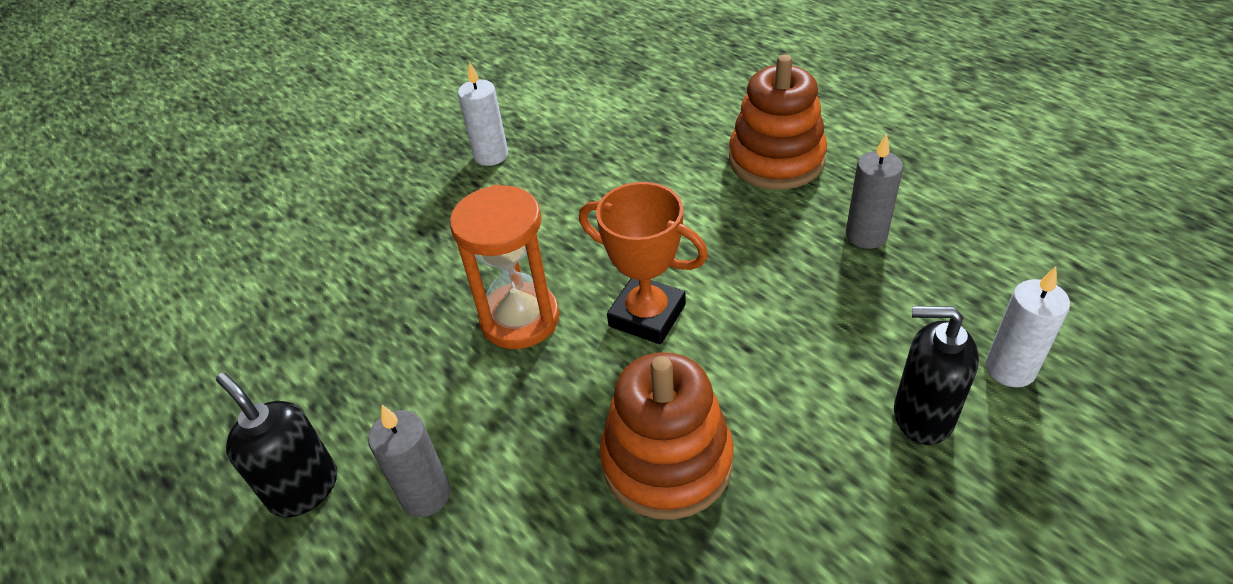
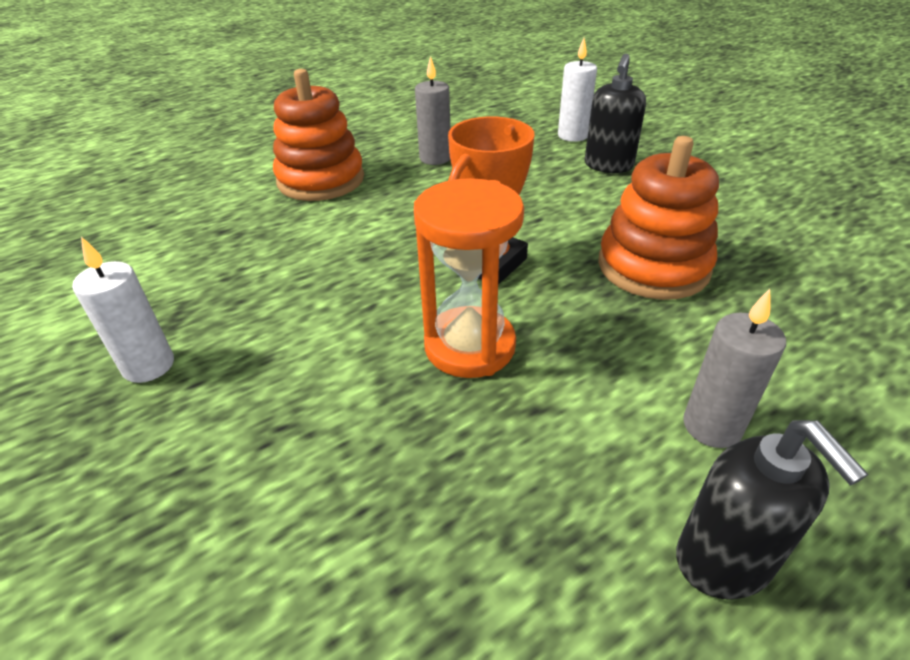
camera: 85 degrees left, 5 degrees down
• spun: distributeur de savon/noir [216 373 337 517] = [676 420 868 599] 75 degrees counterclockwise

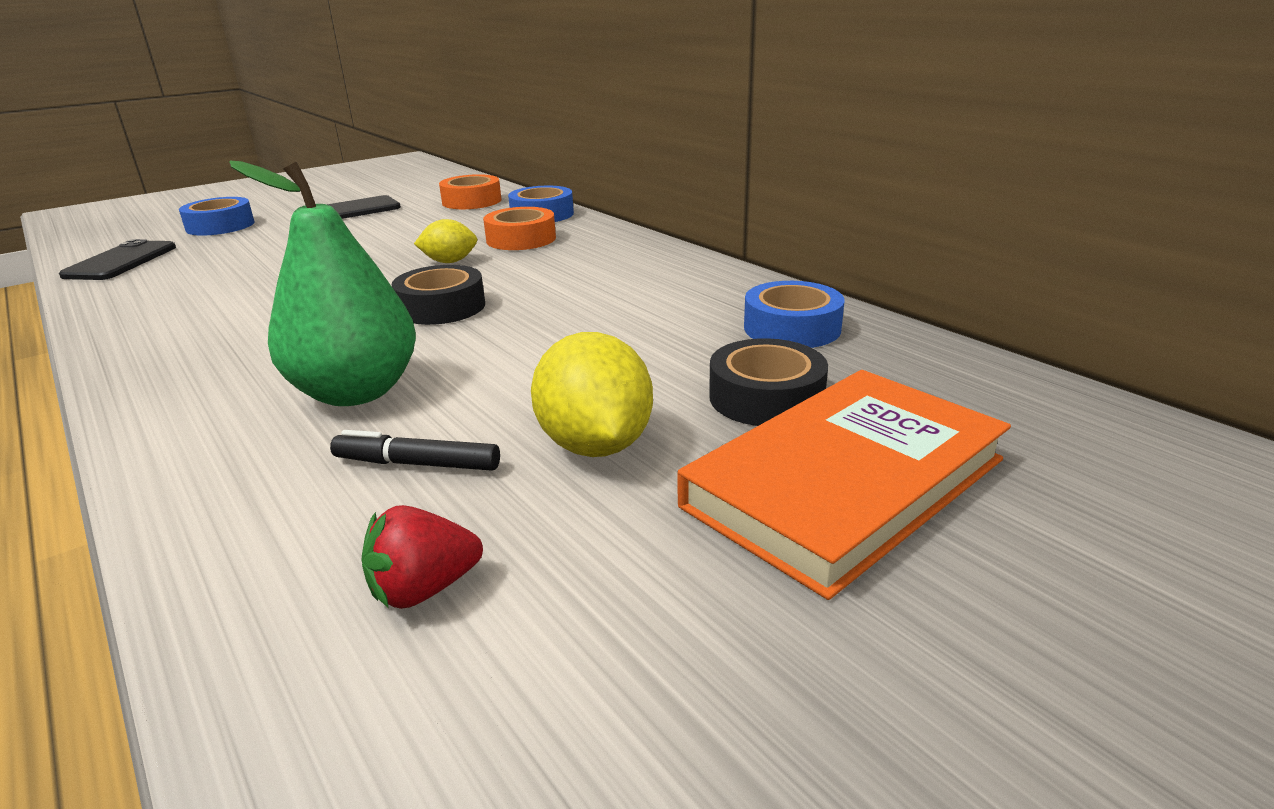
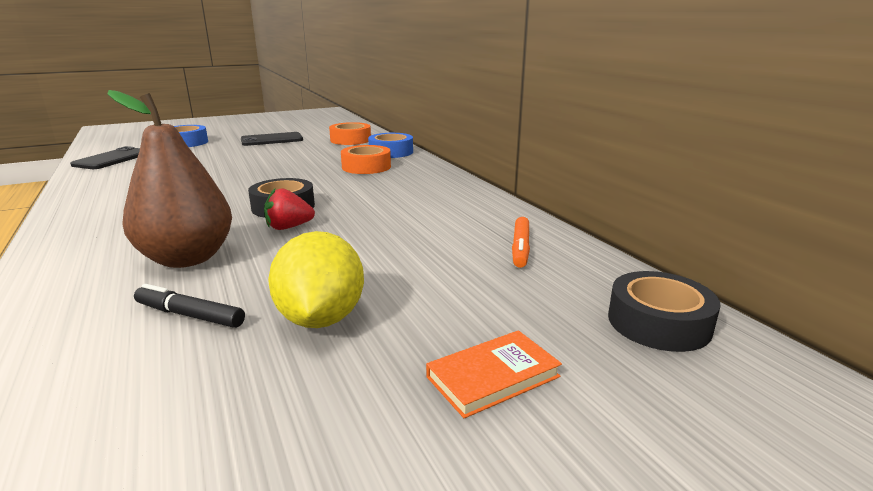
camera: 10 degrees right, 5 degrees down
• colour: poire/vert [229 161 416 406] to poire/marron [108 90 232 268]
• relocated: fraise/rouge [361 505 483 609] to [264 188 315 230]
• size: livre/orange [677 370 1011 600] = [426 330 562 418] x0.47
• exchanged: ruban adhésif/bleu [744 281 845 348] to feutre/orange [512 217 530 268]
• relocated: ruban adhésif/noir [709 338 828 426] to [608 271 721 352]
• missing: citron/jaune [414 219 477 263]

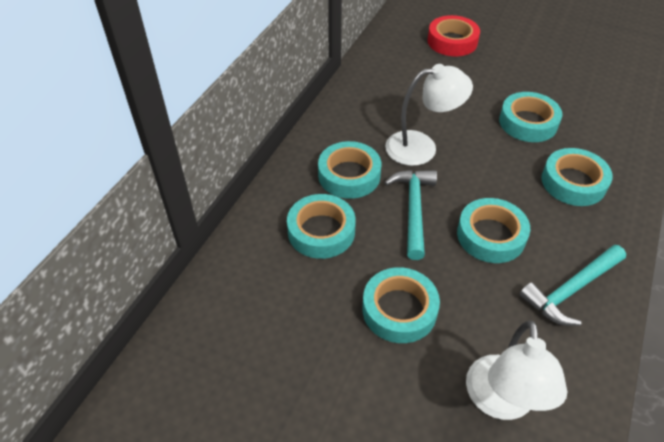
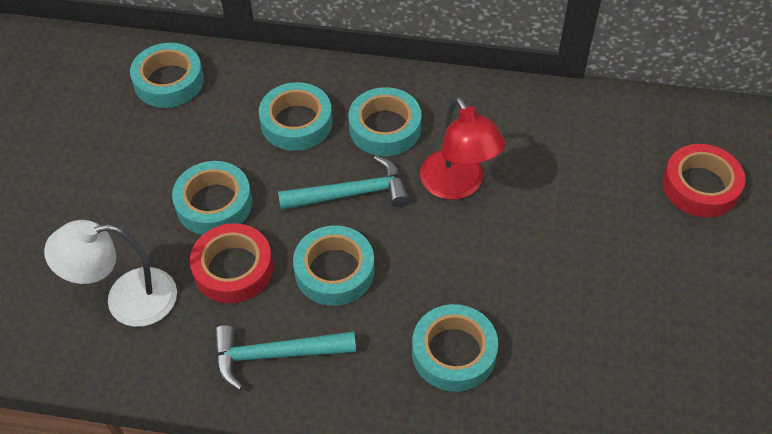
camera: 75 degrees right, 5 degrees up
• relocated: ruban adhésif/turquoise [499 92 562 142] to [130 43 204 108]
• appeared: ruban adhésif/rouge [190 223 273 303]
• spun: marteau/turquoise [519 245 626 326] = [214 325 356 391] 45 degrees counterclockwise
• colour: lampe/blanc [385 64 473 166] to lampe/rouge [420 97 506 200]

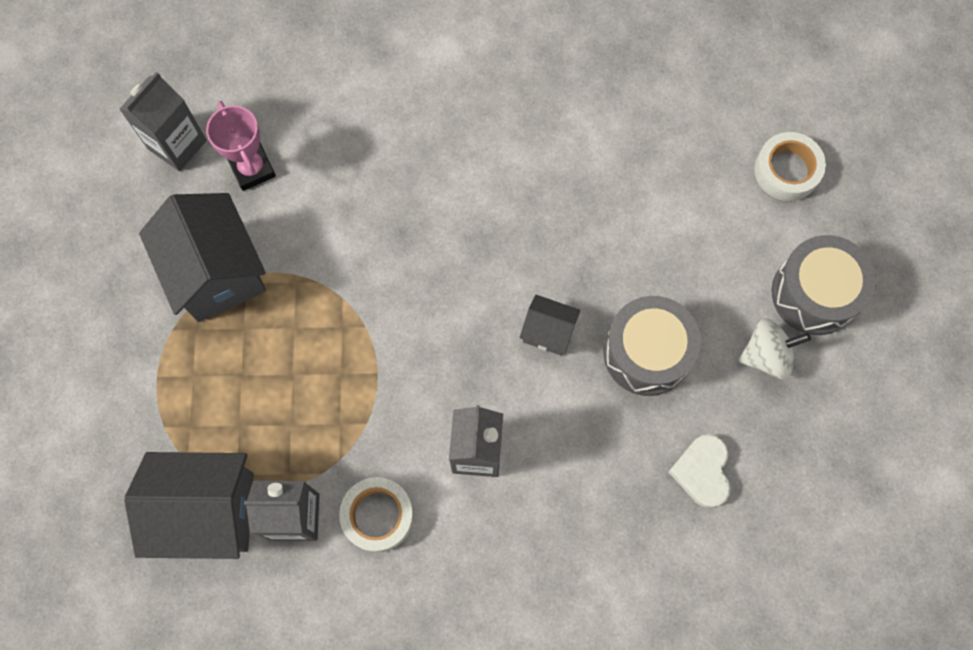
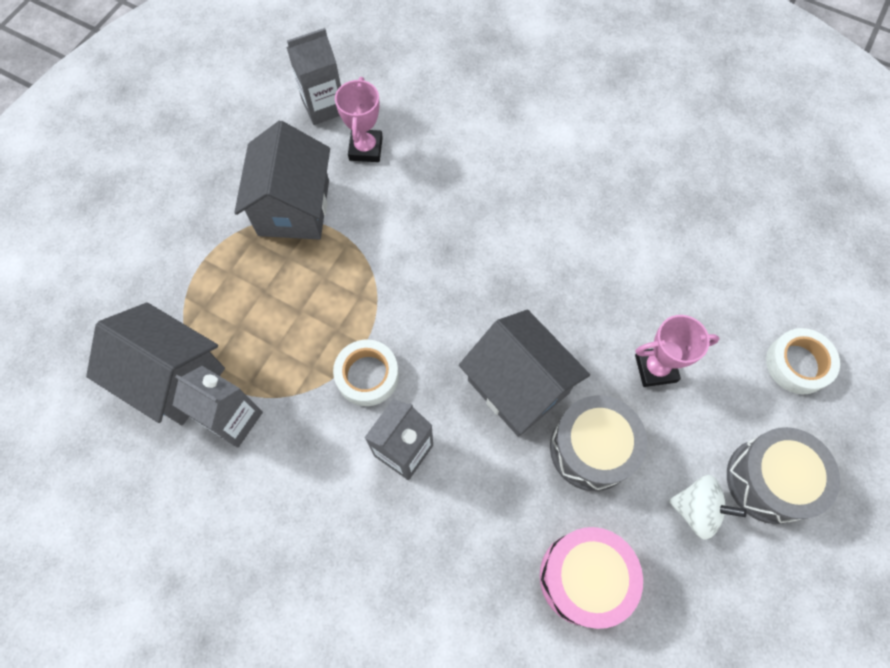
camera: 30 degrees right, 5 degrees down
• relocated: ruban adhésif/blanc [339 477 414 552] to [333 339 399 406]
• size: maison/gris [520 295 580 356] = [459 310 590 437] x1.99
• exchanged: cœur/blanc [668 434 731 508] to tambour/rose [540 527 643 629]
• appeared: trophée/rose [635 315 720 387]

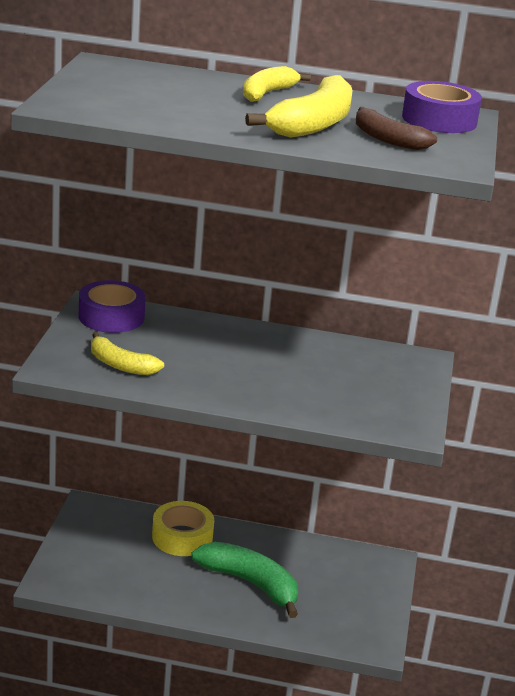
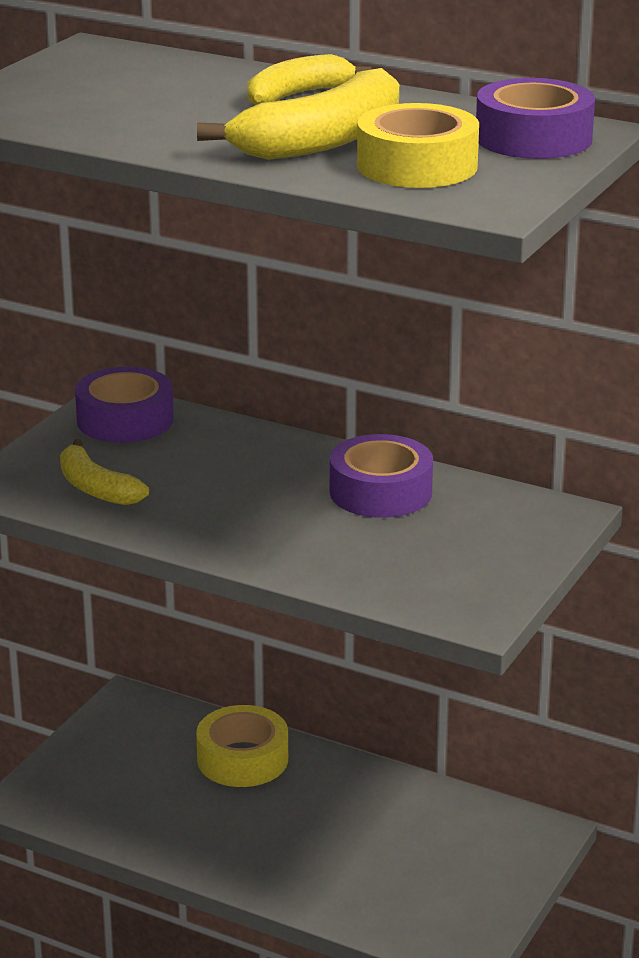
camera: 20 degrees right, 0 degrees up
• appeared: ruban adhésif/violet [330 434 433 518]
• exchanged: banane/marron [356 107 437 150] to ruban adhésif/jaune [357 103 479 188]
• missing: banane/vert [191 542 298 618]

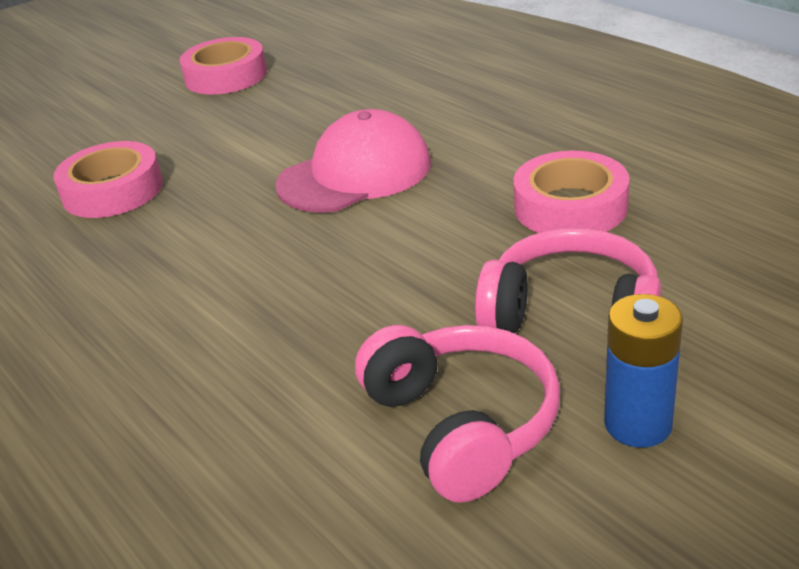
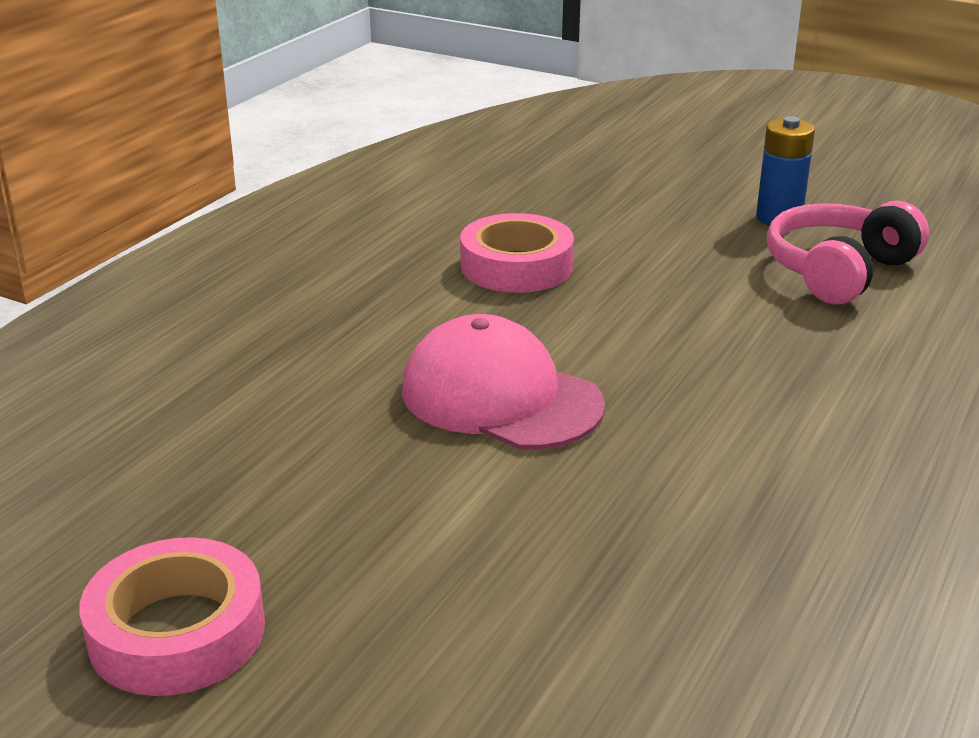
camera: 115 degrees left, 5 degrees down
• missing: ruban adhésif/rose [53 141 163 218]
• missing: casque audio/rose [475 228 661 333]

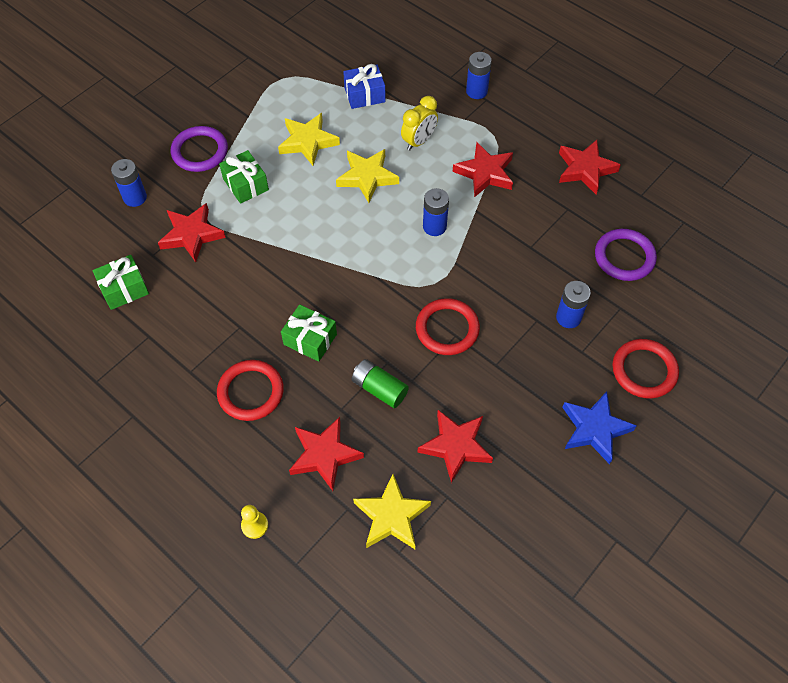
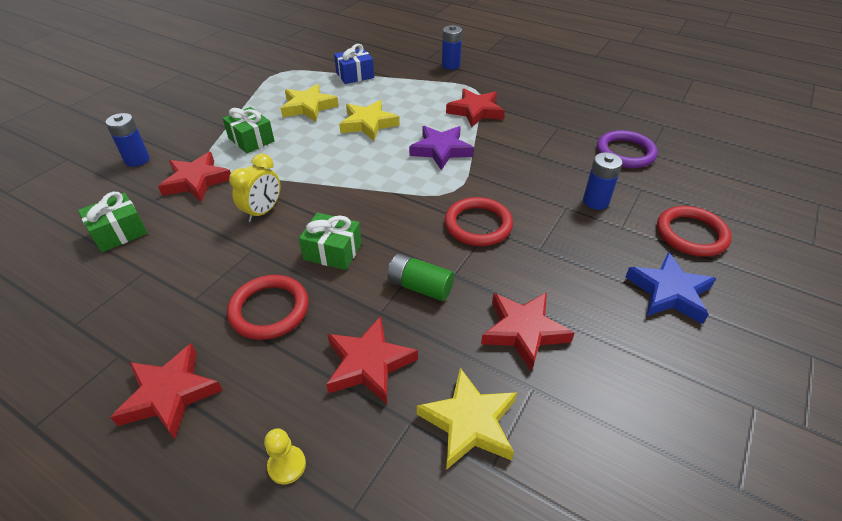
camera: 10 degrees left, 15 degrees down
• relocated: étoile/rouge [559 140 621 194] to [110 343 223 439]
• relocated: réveil/jaune [401 96 438 151] to [229 154 280 222]
• exchanged: pile/bleu [423 188 449 236] to étoile/violet [409 126 474 170]
• missing: anneau/violet [171 126 228 172]

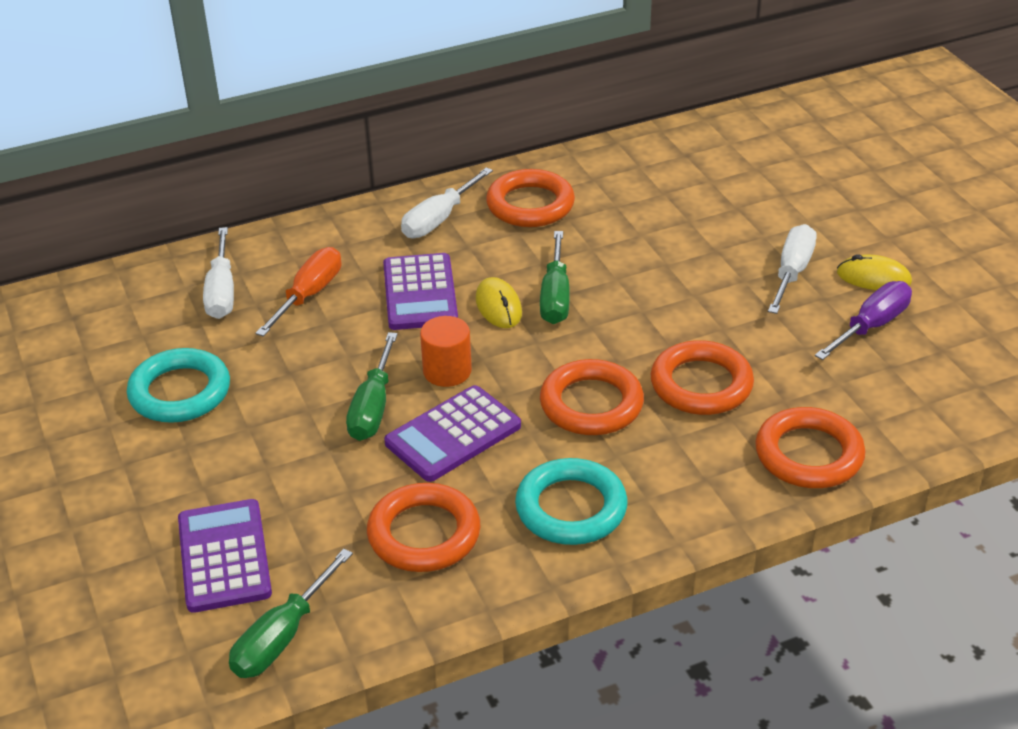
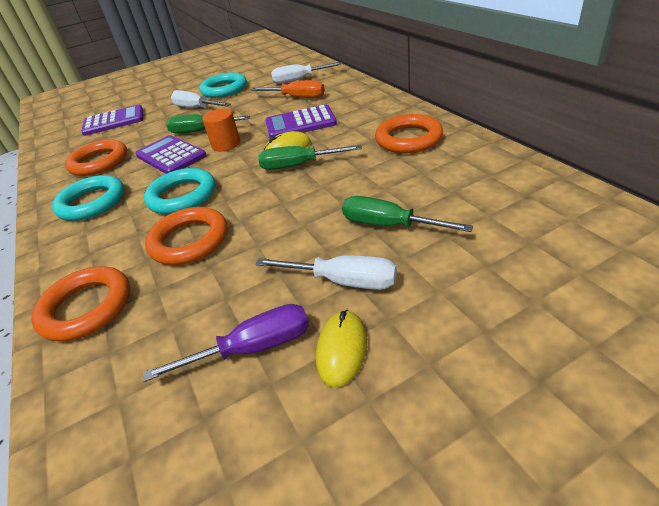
camera: 90 degrees right, 0 degrees up
• spun: tournevis/violet [815 281 912 360] = [143 304 309 382] 60 degrees counterclockwise
• colour: anneau/orange [540 359 644 435] to anneau/turquoise [144 168 215 215]
• relocated: tournevis/blanc [401 167 493 238] to [171 90 231 108]
• relocated: tournevis/vert [229 549 353 678] to [342 196 473 232]

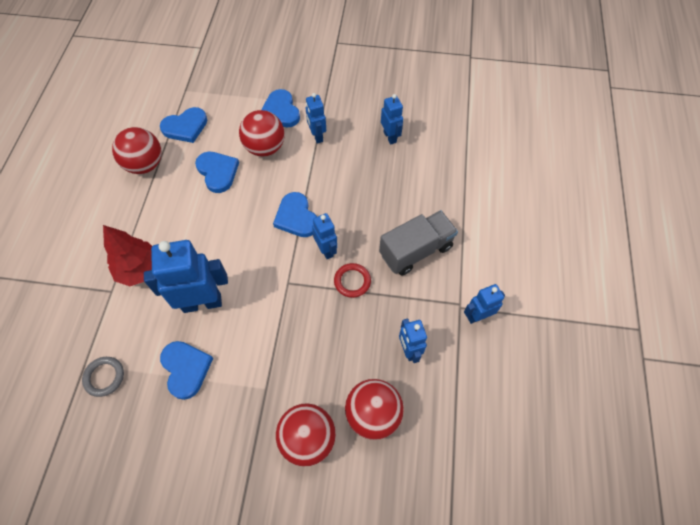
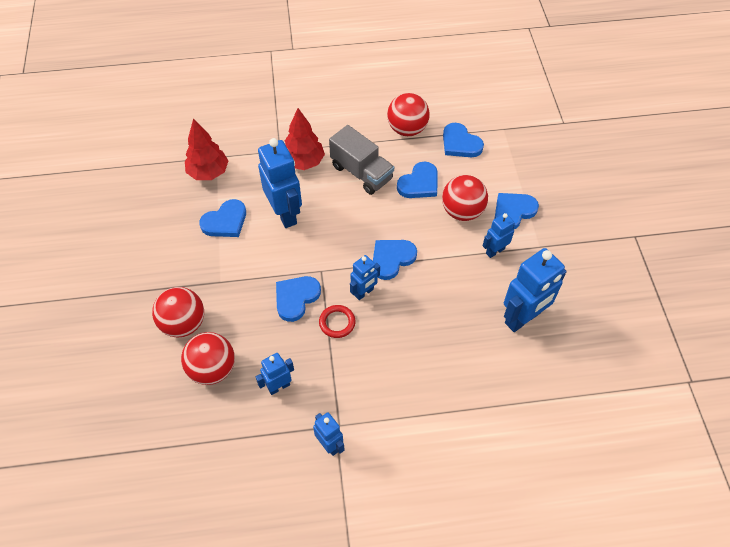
camera: 75 degrees right, 5 degrees down
• exchanged: anneau/gris [82 357 124 397] to arbre/rouge [185 119 229 180]
• appeared: cœur/bleu [276 276 321 322]
• relocated: camion/gris [379 210 458 276] to [329 125 394 195]
• size: robot/bleu [381 94 403 145] = [504 248 566 332] x1.81

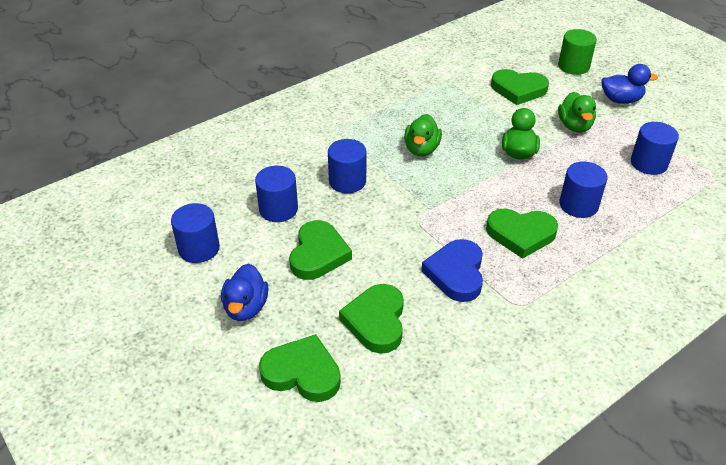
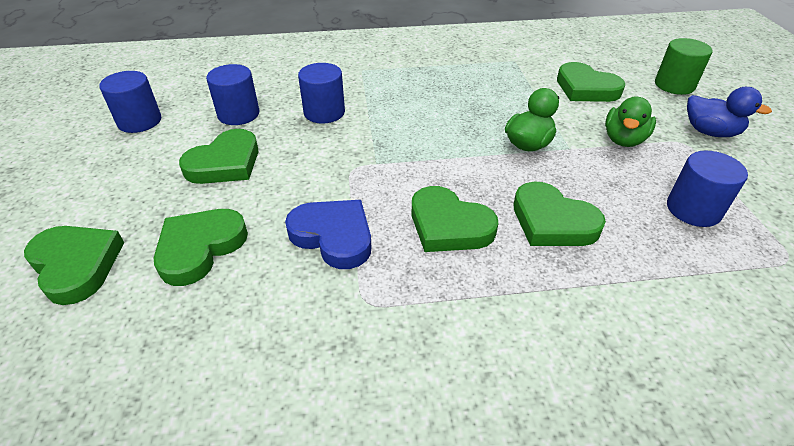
camera: 30 degrees right, 0 degrees up
• spun: cœur/bleu [421 239 483 302] = [285 200 372 269] 90 degrees clockwise
• exchanged: cylindre/bleu [560 162 608 218] to cœur/vert [513 181 606 246]
• missing: canard/bleu [221 263 268 321]
• missing: canard/vert [404 114 442 156]

